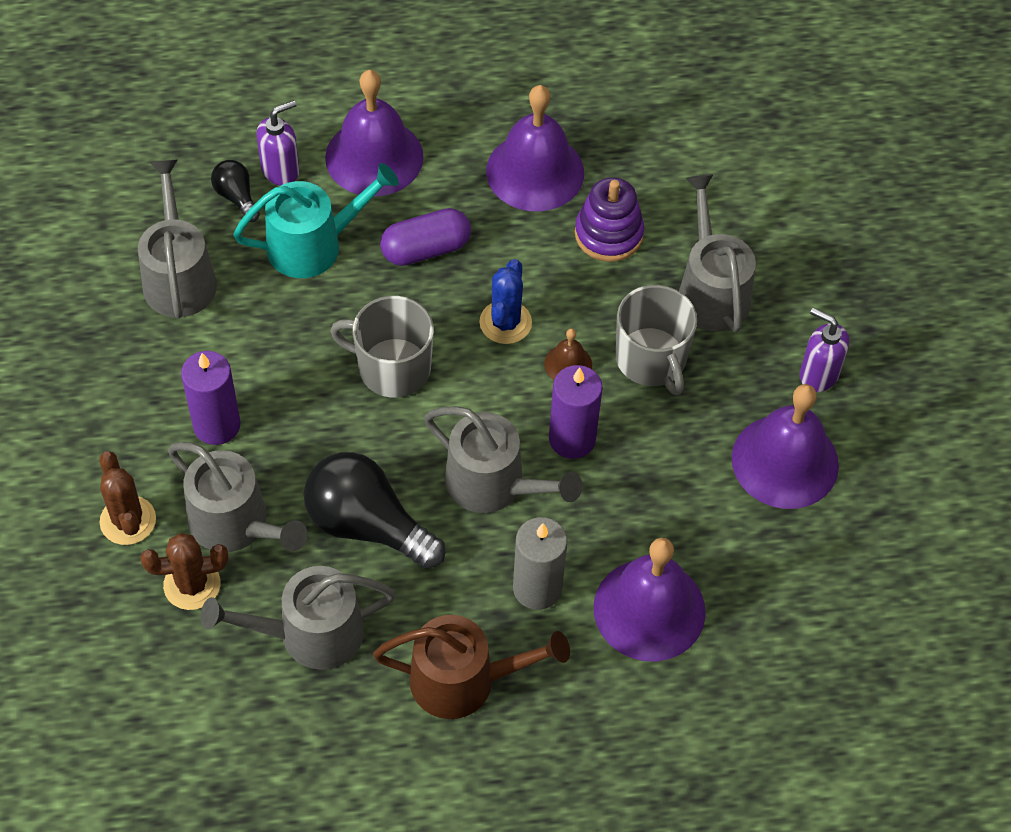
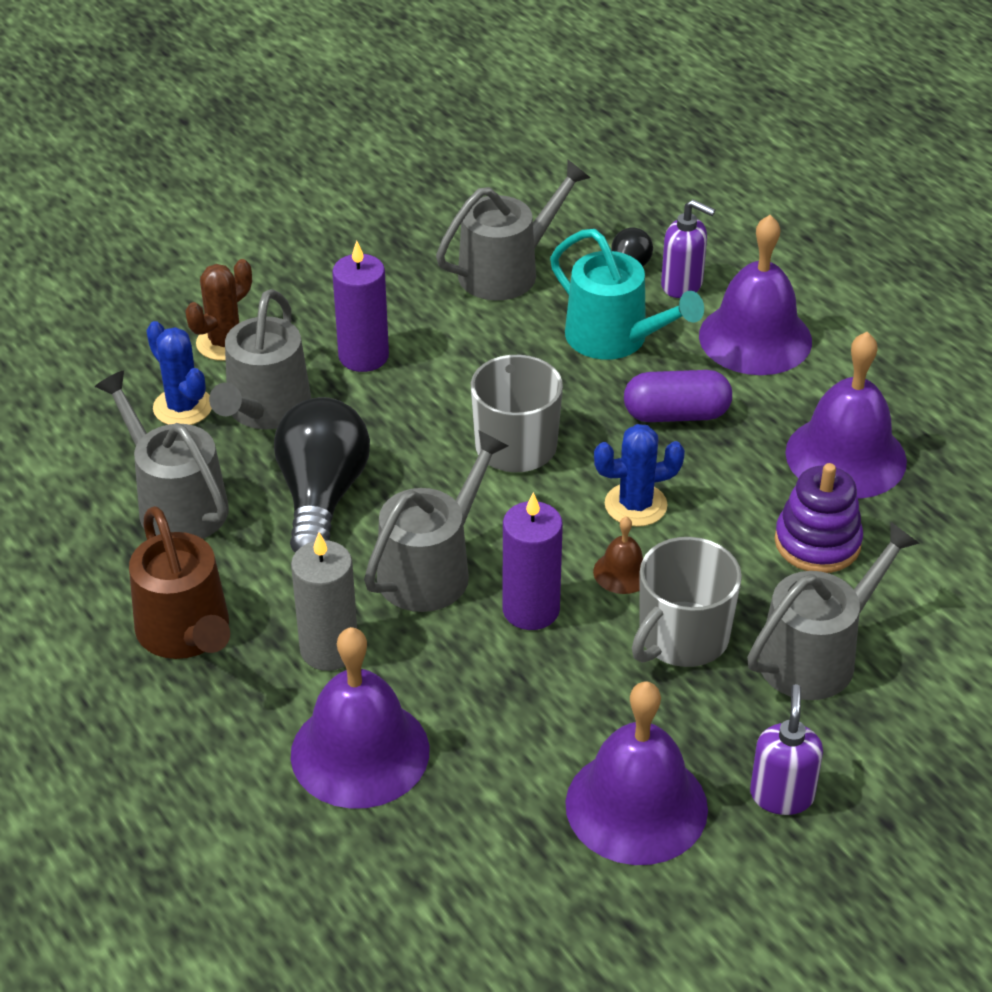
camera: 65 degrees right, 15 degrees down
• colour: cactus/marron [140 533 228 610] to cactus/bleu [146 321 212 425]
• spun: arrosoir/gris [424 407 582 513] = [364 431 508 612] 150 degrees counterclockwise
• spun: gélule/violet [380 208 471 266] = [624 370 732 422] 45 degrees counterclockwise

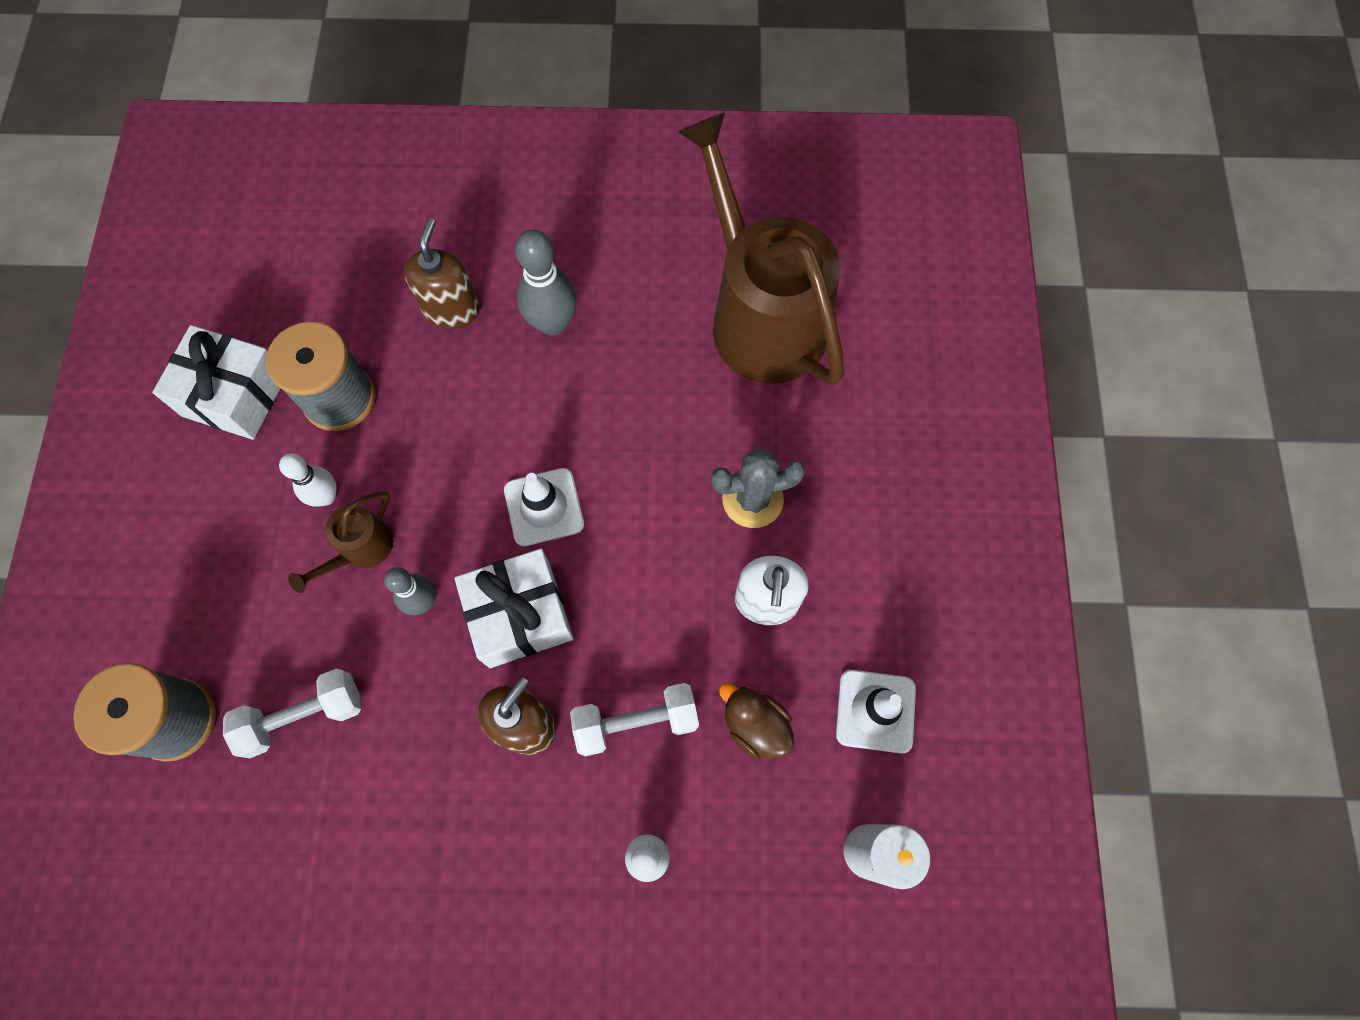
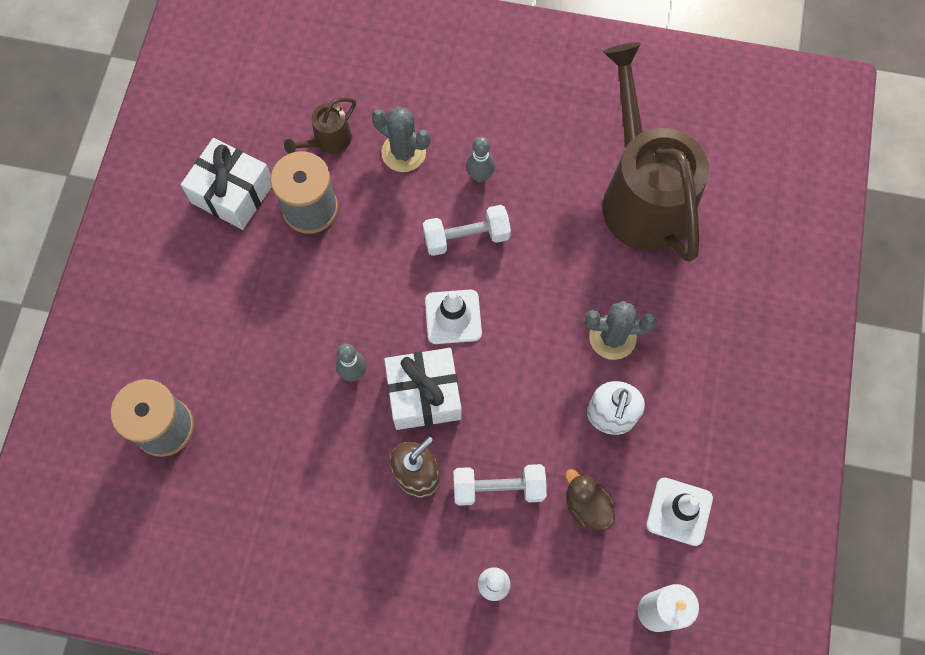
camera: 10 degrees right, 0 degrees up
• relocated: arrosoir/marron [288 491 394 593] to [284 97 356 154]
• exchanged: distributeur de savon/marron [404 218 480 329] to cactus/gris [372 107 430 172]
• relocated: haltère/blanc [223 669 361 758] to [423 205 511 256]
• size: quille/gris [515 229 577 336] = [466 137 495 182] x0.64
• missing: quille/blanc [279 453 336 507]

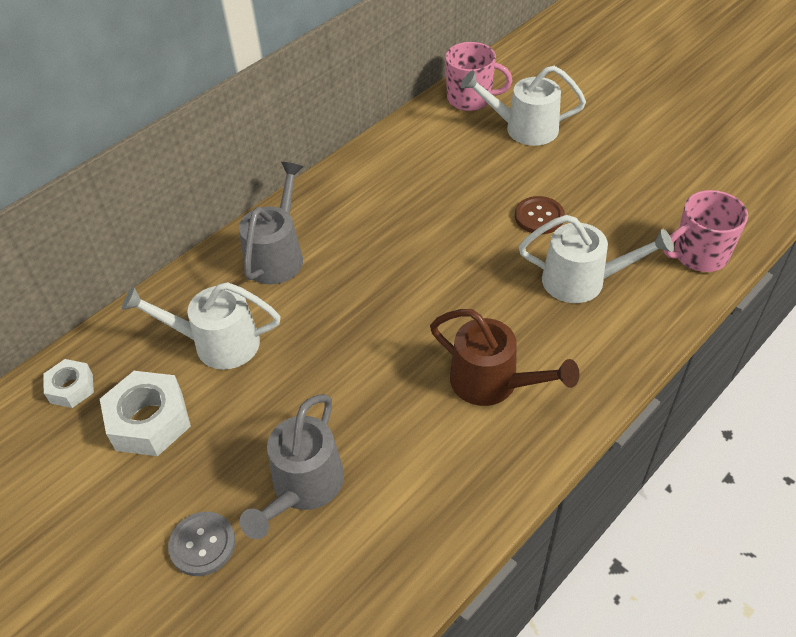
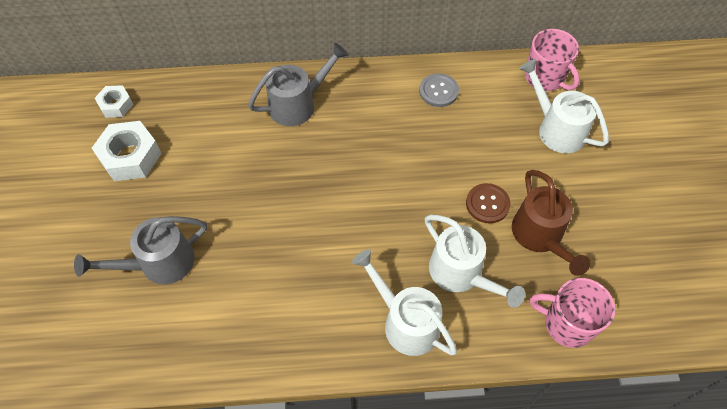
camera: 40 degrees right, 10 degrees up
• relocated: arrosoir/blanc [122 282 281 370] to [352 249 457 356]
• relocated: bouton/gris [168 512 236 576] to [419 73 459 107]
• relocated: arrosoir/marron [430 309 579 406] to [512 170 590 276]

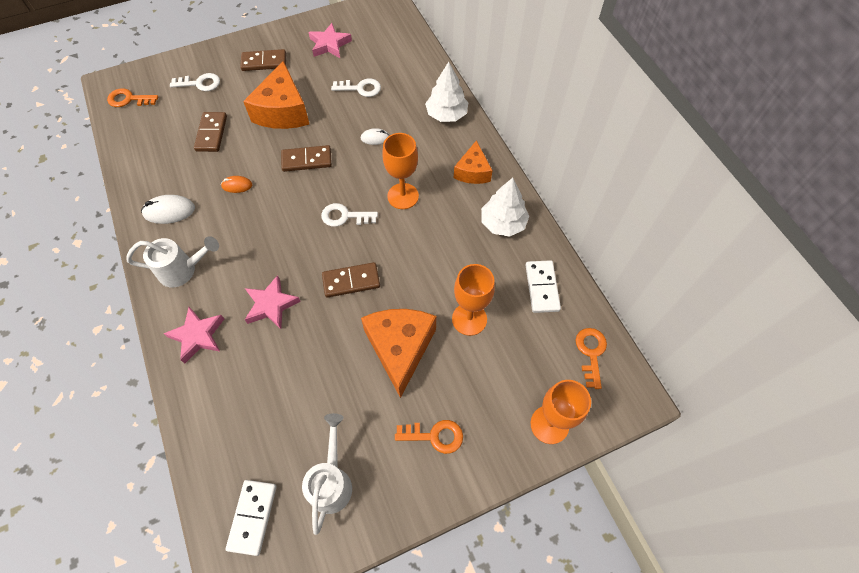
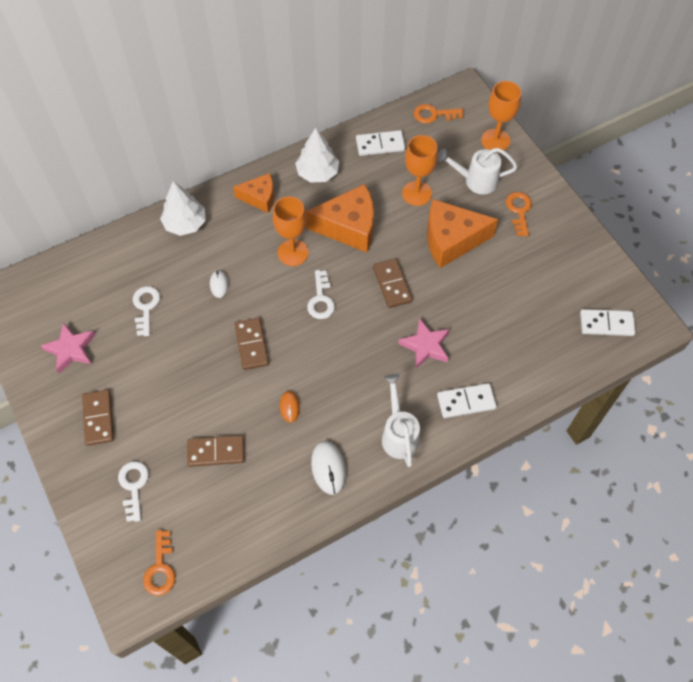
camera: 95 degrees left, 0 degrees up
• relocated: fromage/orange [243 61 309 129] to [305 184 374 252]
• relocated: arrosoir/blanc [302 413 352 535] to [437 148 518 194]
• exchanged: étoile/rose [163 307 224 364] to domino/blanc [437 383 497 418]

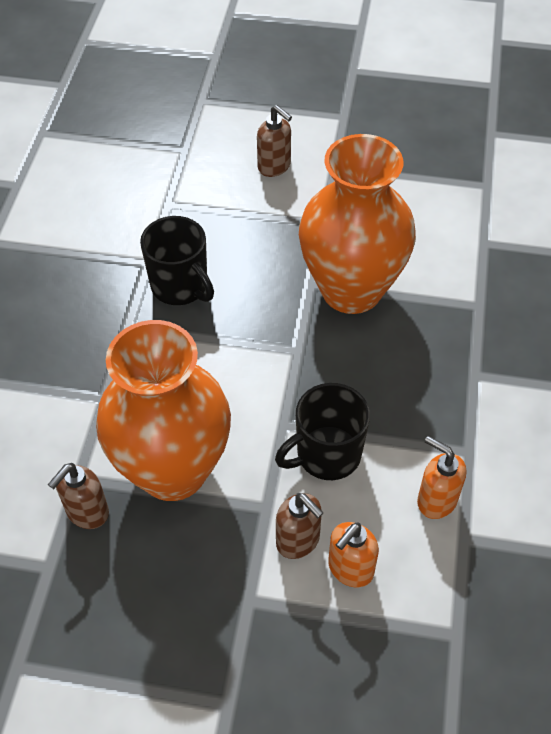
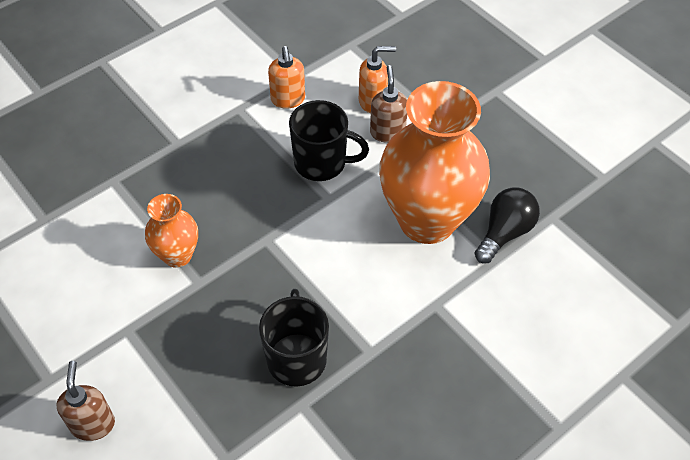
camera: 140 degrees left, 0 degrees up
• size: vase/orange [299 134 416 314] = [145 194 198 268] x0.48
• exchanged: distributeur de savon/marron [48 463 109 529] to ampoule/noir [474 187 540 263]

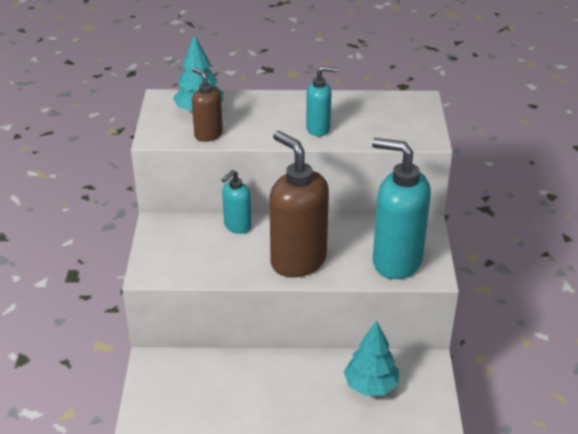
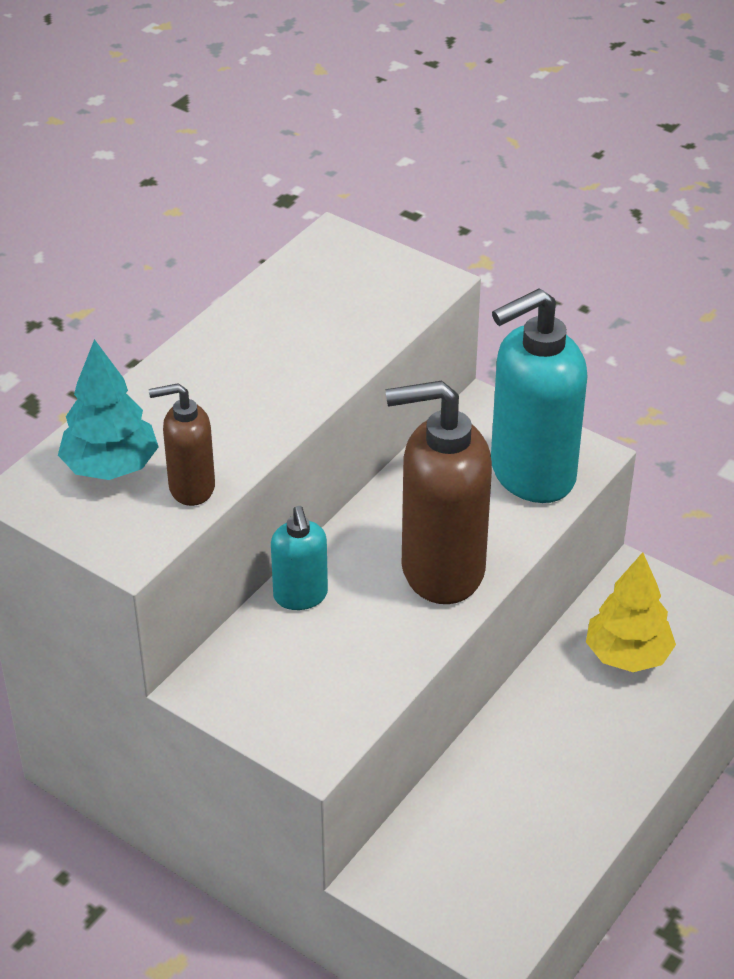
camera: 55 degrees left, 5 degrees up
• colour: arbre/turquoise [344 321 399 396] to arbre/jaune [586 552 676 672]
• missing: distributeur de savon/turquoise [306 66 337 136]

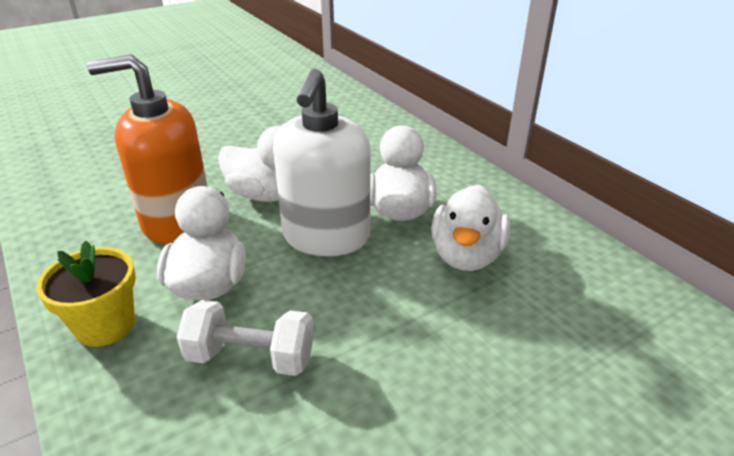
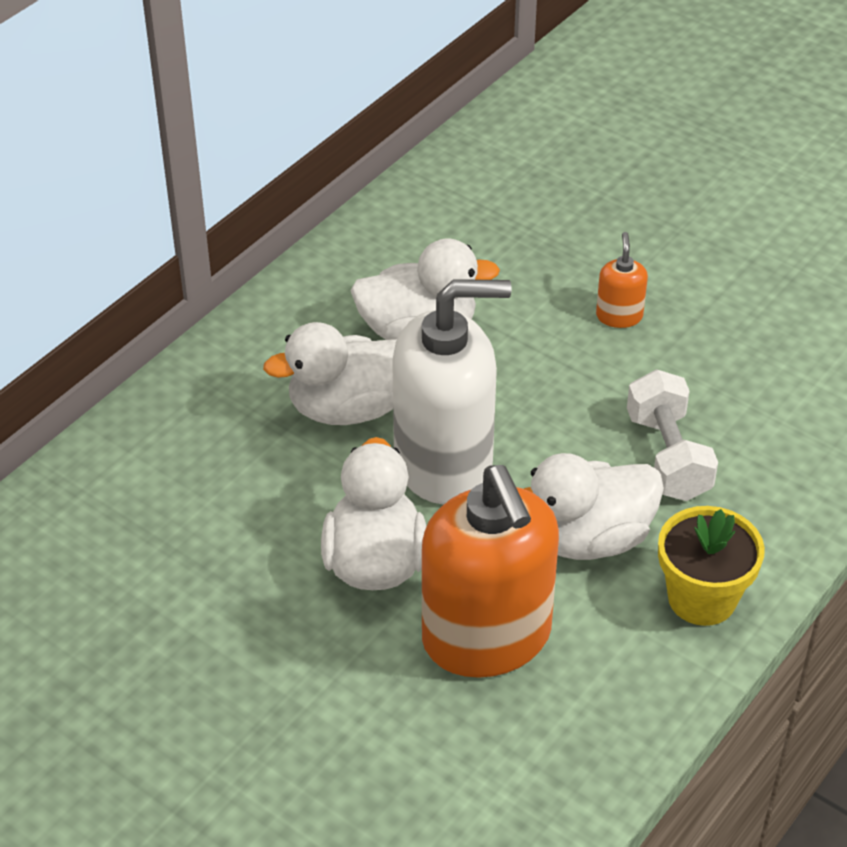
camera: 110 degrees left, 10 degrees up
• appeared: distributeur de savon/orange [596 232 648 328]

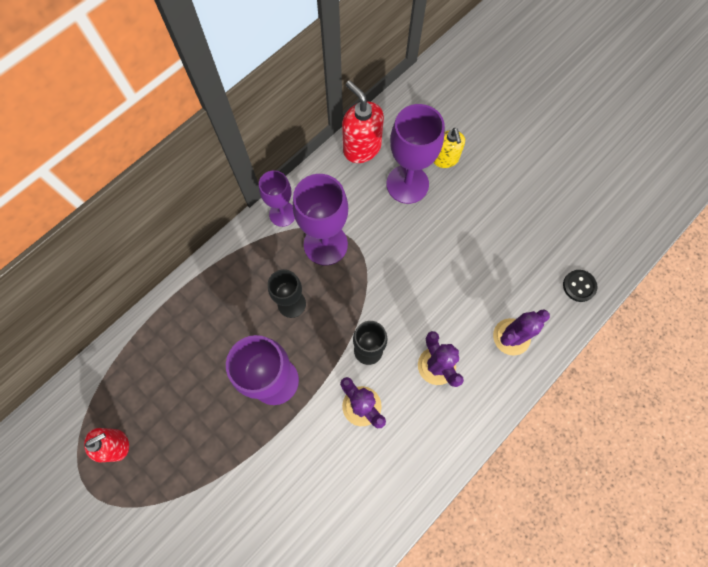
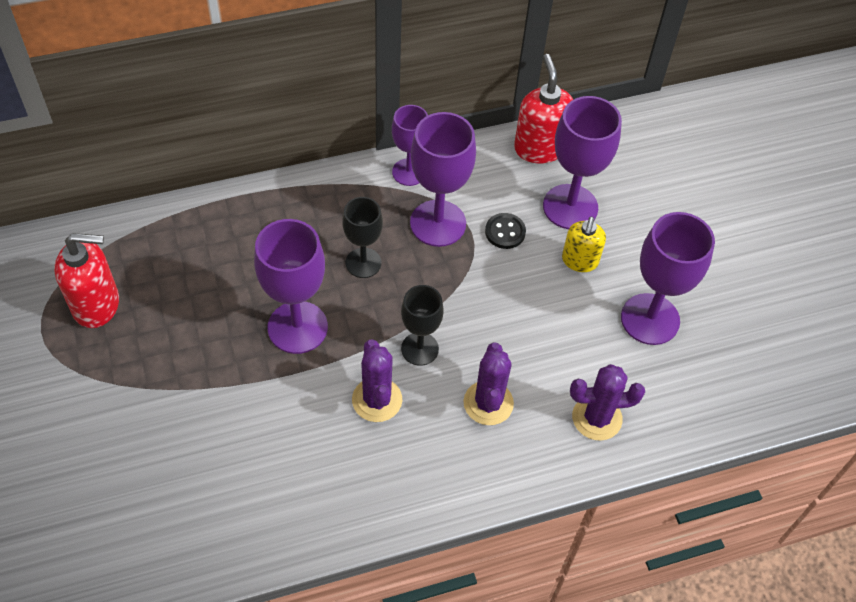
camera: 25 degrees right, 15 degrees down
• size: distributeur de savon/rouge [84 428 129 462] = [54 233 119 328] x1.51
• relocated: bouton/noir [563 270 597 302] to [485 213 526 249]
• relocated: distributeur de savon/jaune [434 128 465 168] to [562 217 606 272]
• appeared: verre à pied/violet [621 212 715 345]

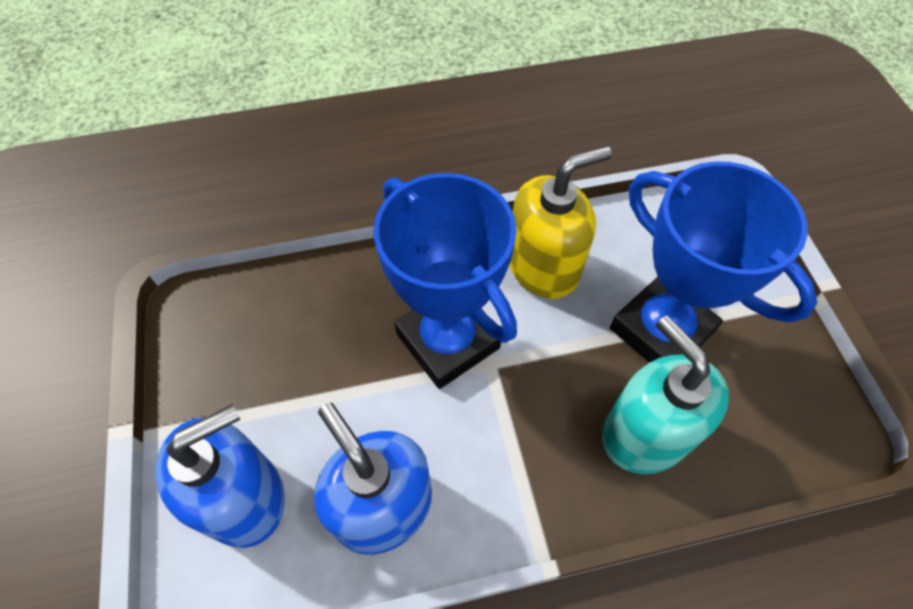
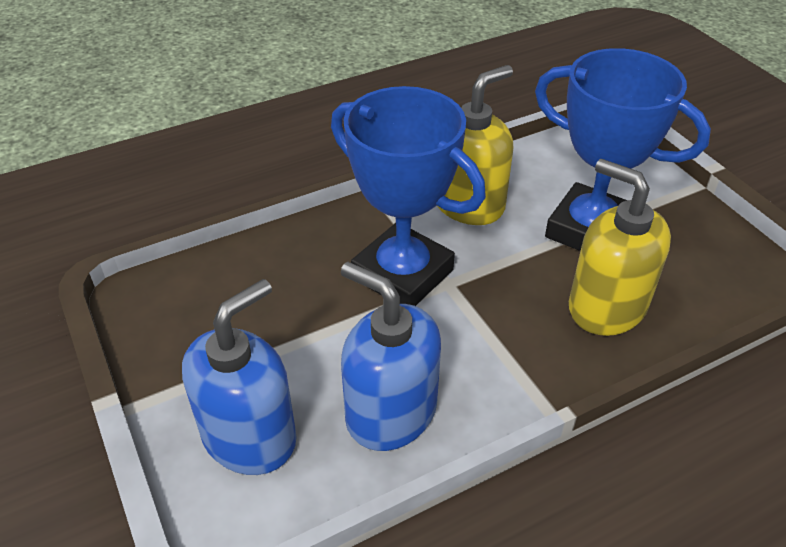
camera: 15 degrees left, 15 degrees down
• colour: distributeur de savon/turquoise [602 315 729 474] to distributeur de savon/jaune [569 159 671 336]

